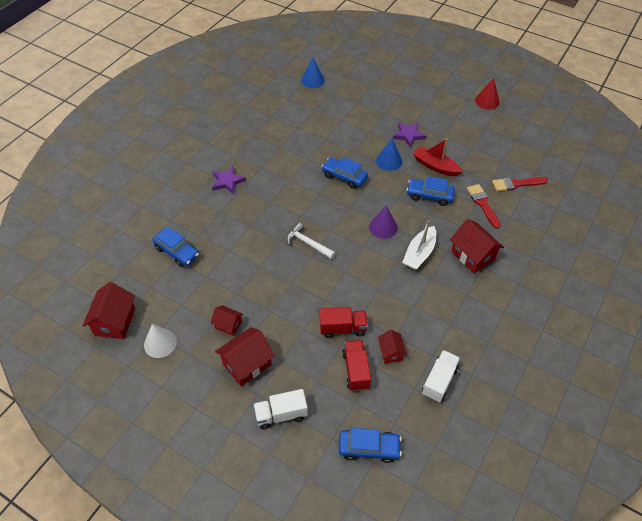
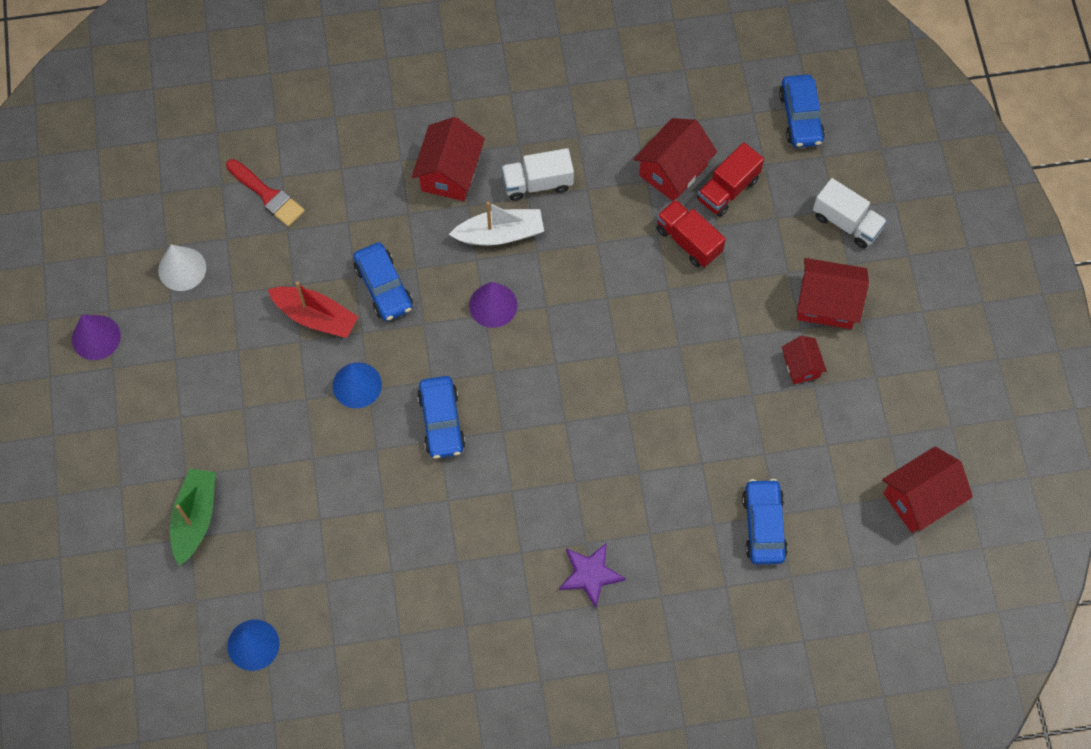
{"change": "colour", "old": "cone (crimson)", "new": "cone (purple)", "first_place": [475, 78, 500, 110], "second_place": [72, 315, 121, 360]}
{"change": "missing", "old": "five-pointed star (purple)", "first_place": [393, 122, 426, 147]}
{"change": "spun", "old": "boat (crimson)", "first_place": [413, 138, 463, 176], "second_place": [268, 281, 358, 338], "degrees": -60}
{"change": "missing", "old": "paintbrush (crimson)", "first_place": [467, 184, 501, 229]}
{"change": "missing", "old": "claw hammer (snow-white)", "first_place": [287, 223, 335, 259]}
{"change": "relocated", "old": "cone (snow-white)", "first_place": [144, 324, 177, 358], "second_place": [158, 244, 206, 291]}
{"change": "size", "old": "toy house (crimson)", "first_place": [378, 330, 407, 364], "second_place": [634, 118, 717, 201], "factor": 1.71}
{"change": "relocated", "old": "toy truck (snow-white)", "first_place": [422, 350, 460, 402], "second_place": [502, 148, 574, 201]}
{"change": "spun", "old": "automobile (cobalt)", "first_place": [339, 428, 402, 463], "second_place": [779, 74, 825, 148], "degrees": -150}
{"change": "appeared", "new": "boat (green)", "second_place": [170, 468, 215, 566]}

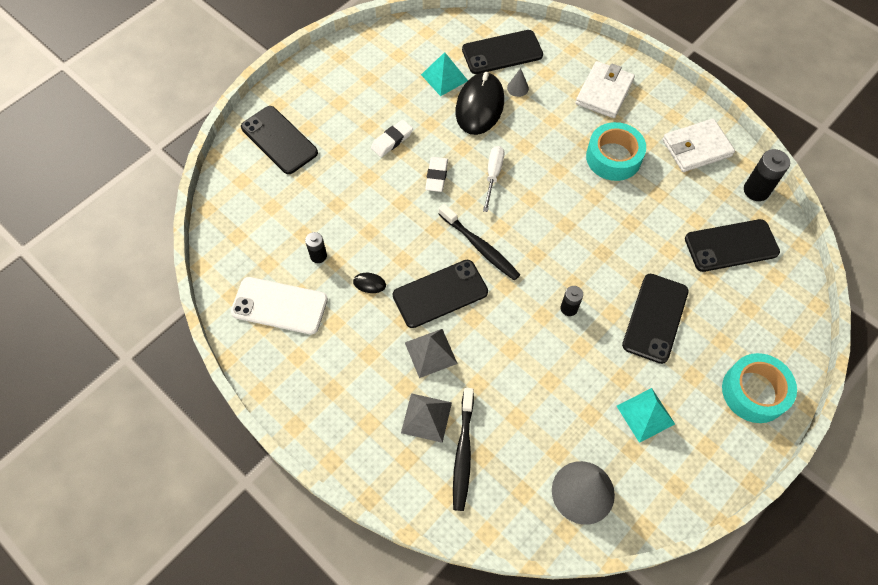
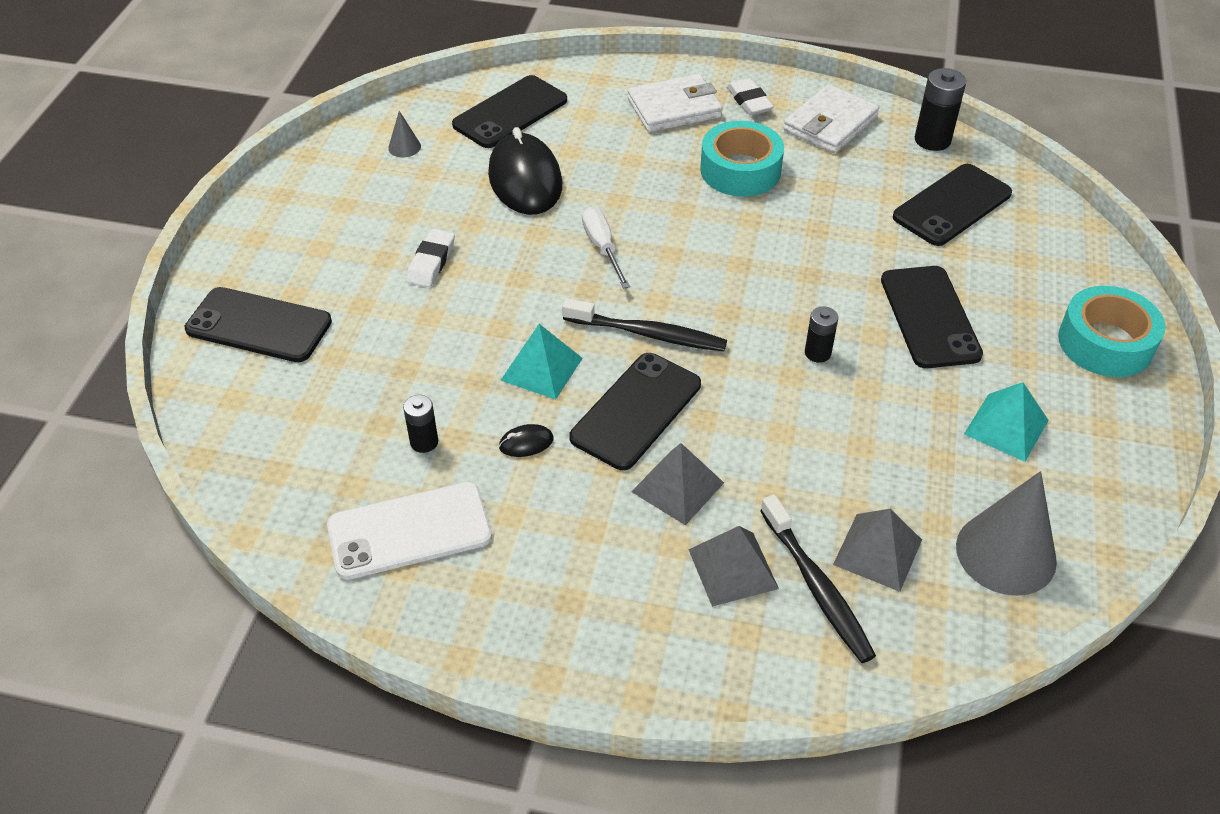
{"change": "relocated", "old": "pyramid (turquoise)", "first_place": [421, 52, 468, 96], "second_place": [500, 324, 583, 400]}
{"change": "spun", "old": "billfold (snow-white)", "first_place": [576, 61, 635, 118], "second_place": [628, 74, 723, 132], "degrees": 75}
{"change": "relocated", "old": "cone (ash-grey)", "first_place": [507, 68, 529, 97], "second_place": [388, 111, 421, 157]}
{"change": "relocated", "old": "gum eraser (snow-white)", "first_place": [425, 157, 448, 192], "second_place": [727, 78, 774, 115]}
{"change": "appeared", "new": "pyramid (ash-grey)", "second_place": [833, 509, 922, 592]}

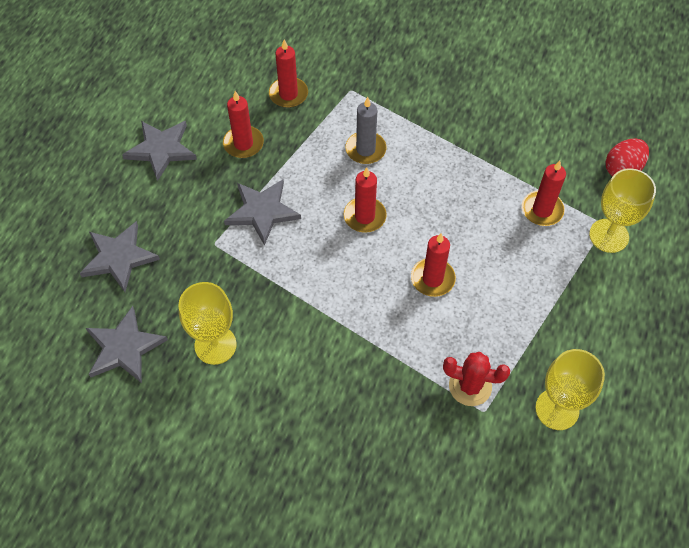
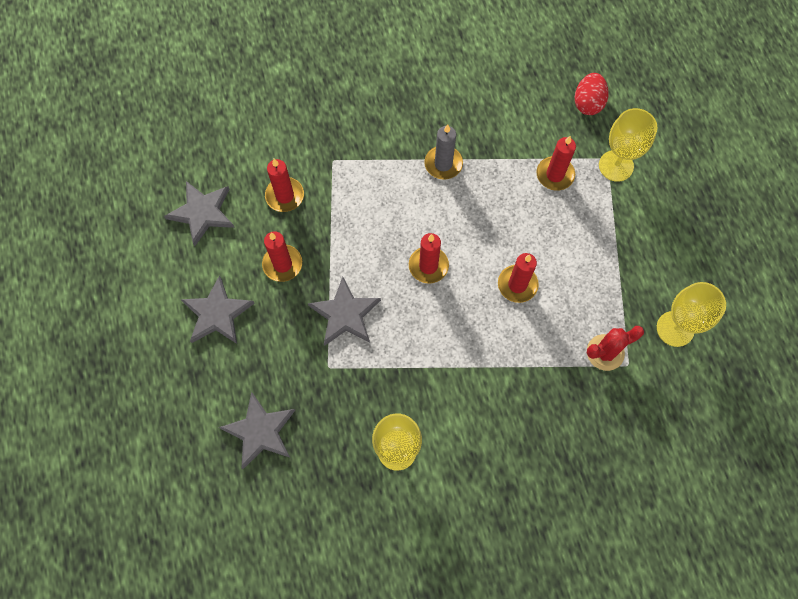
{"change": "relocated", "old": "candle (ash-grey)", "first_place": [345, 97, 386, 164], "second_place": [424, 124, 463, 180]}
{"change": "relocated", "old": "five-pointed star (ash-grey)", "first_place": [86, 306, 168, 383], "second_place": [164, 181, 235, 246]}

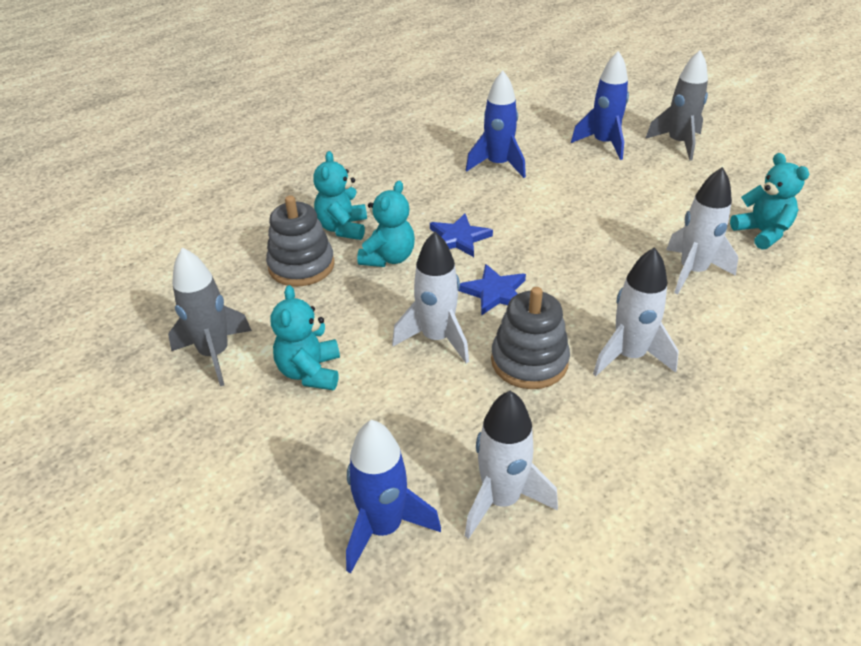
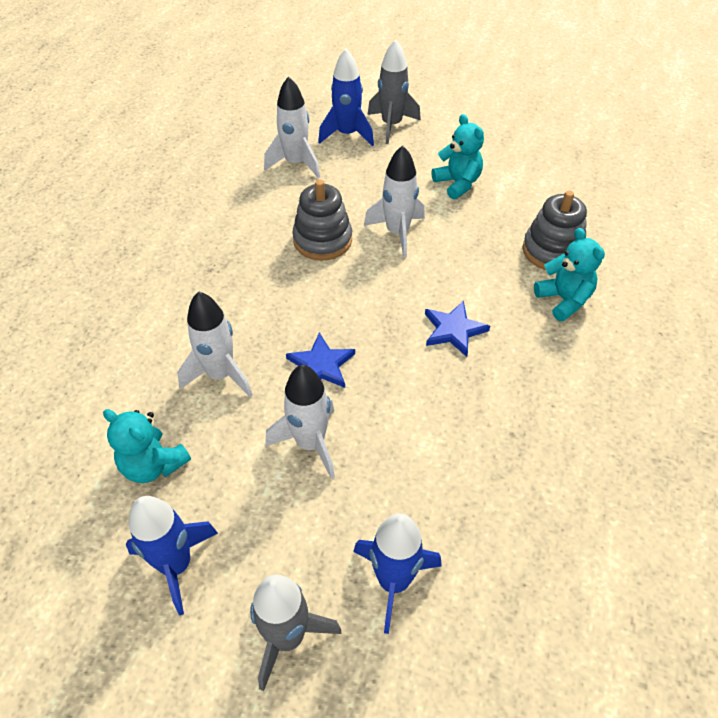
{"change": "relocated", "old": "spaceship (cobalt)", "first_place": [466, 71, 526, 178], "second_place": [126, 496, 218, 615]}
{"change": "missing", "old": "teddy bear (turquoise)", "first_place": [357, 181, 415, 267]}
{"change": "relocated", "old": "spaceship (ash-grey)", "first_place": [168, 247, 252, 386], "second_place": [368, 39, 421, 144]}
{"change": "relocated", "old": "spaceship (snow-white)", "first_place": [593, 247, 679, 376], "second_place": [265, 365, 335, 479]}
{"change": "relocated", "old": "five-pointed star (cobalt)", "first_place": [458, 264, 526, 316], "second_place": [286, 332, 355, 388]}

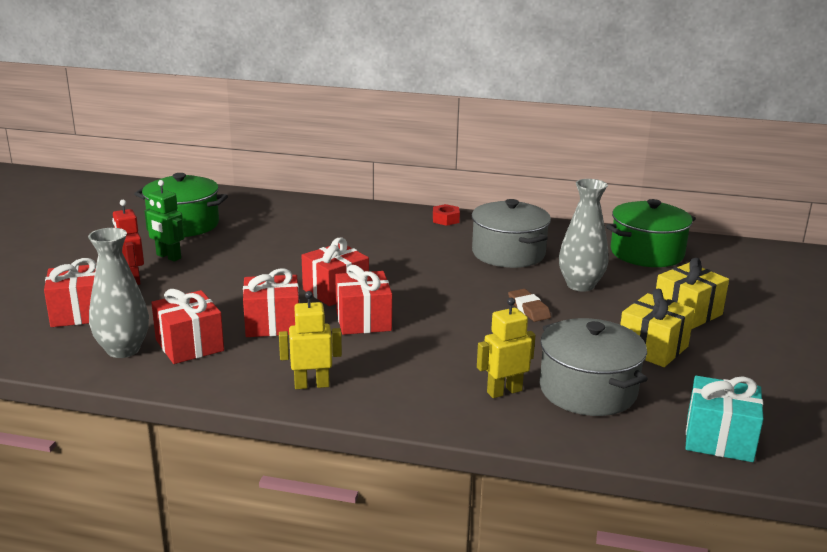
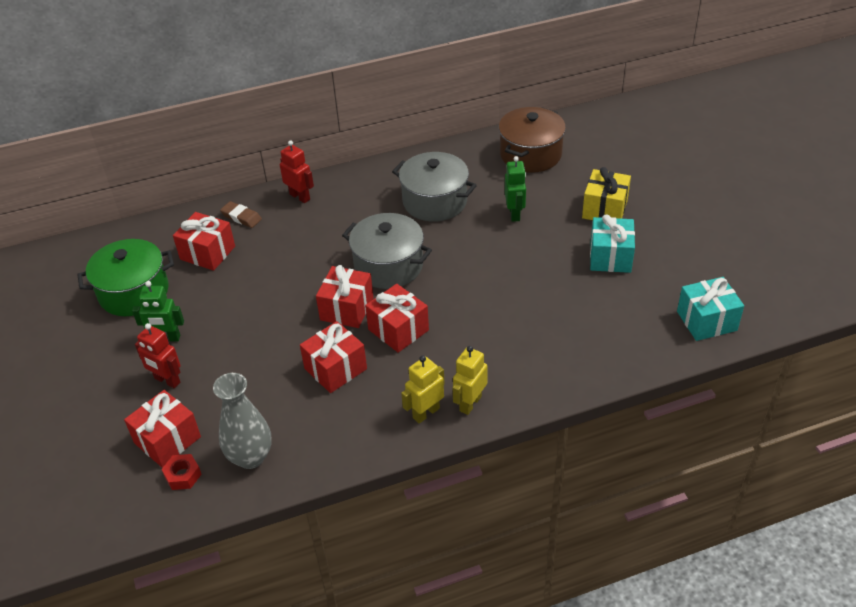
{"change": "exchanged", "old": "flower vase (ash-grey)", "new": "robot (green)", "first_place": [559, 179, 608, 292], "second_place": [505, 156, 526, 222]}
{"change": "colour", "old": "pot (green)", "new": "pot (dark brown)", "first_place": [606, 199, 696, 267], "second_place": [499, 107, 566, 173]}
{"change": "relocated", "old": "nut (crimson)", "first_place": [433, 204, 460, 226], "second_place": [161, 454, 202, 490]}
{"change": "relocated", "old": "gift (crimson)", "first_place": [151, 289, 224, 364], "second_place": [173, 212, 235, 271]}
{"change": "relocated", "old": "gum eraser (dark brown)", "first_place": [508, 289, 551, 322], "second_place": [220, 201, 262, 228]}
{"change": "colour", "old": "gift (golden)", "new": "gift (turquoise)", "first_place": [620, 289, 695, 367], "second_place": [590, 214, 635, 273]}
{"change": "relocated", "old": "robot (golden)", "first_place": [477, 298, 536, 398], "second_place": [453, 346, 487, 415]}
{"change": "relocated", "old": "pot (ash-grey)", "first_place": [540, 318, 648, 416], "second_place": [342, 213, 432, 289]}
{"change": "appeared", "new": "robot (crimson)", "second_place": [280, 140, 314, 203]}

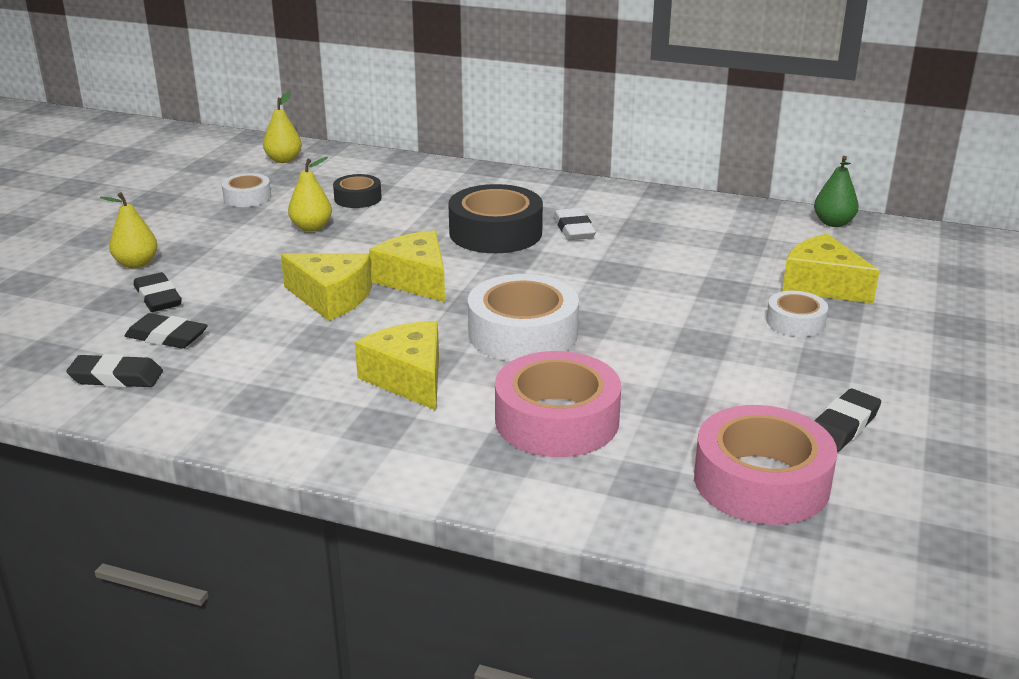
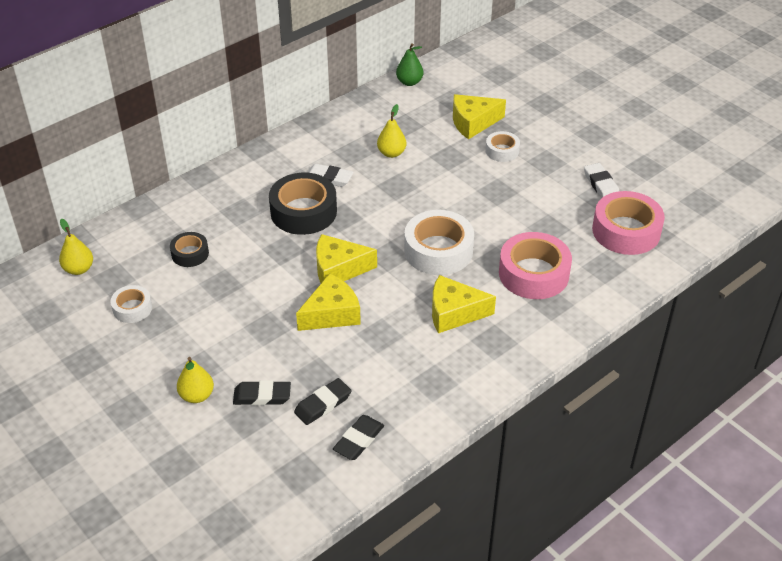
{"change": "relocated", "old": "pear (golden)", "first_place": [288, 157, 332, 232], "second_place": [377, 104, 406, 158]}
{"change": "colour", "old": "gum eraser (ebony)", "new": "gum eraser (snow-white)", "first_place": [814, 389, 881, 452], "second_place": [584, 163, 619, 198]}

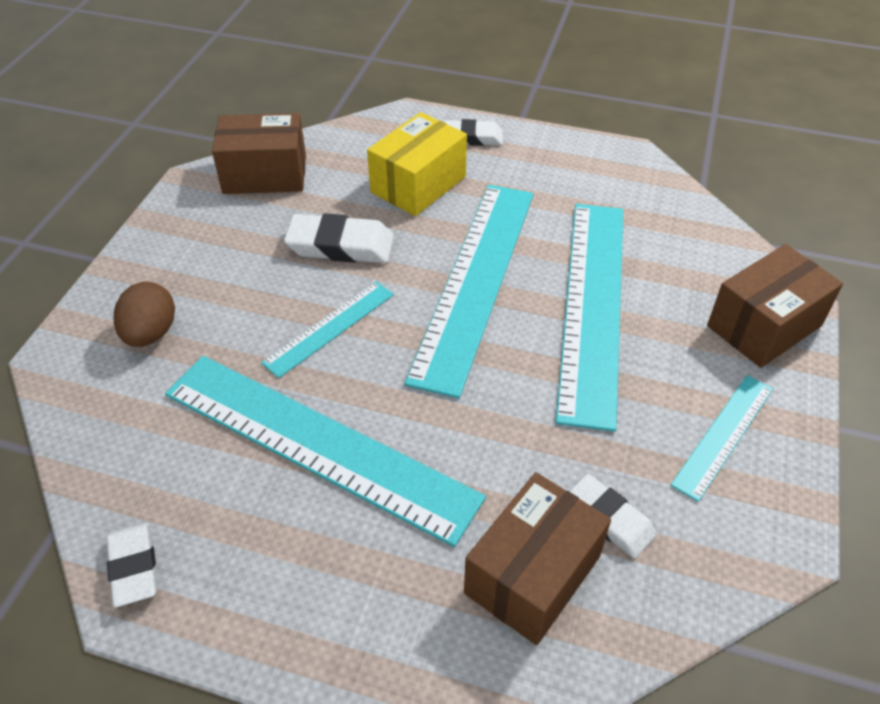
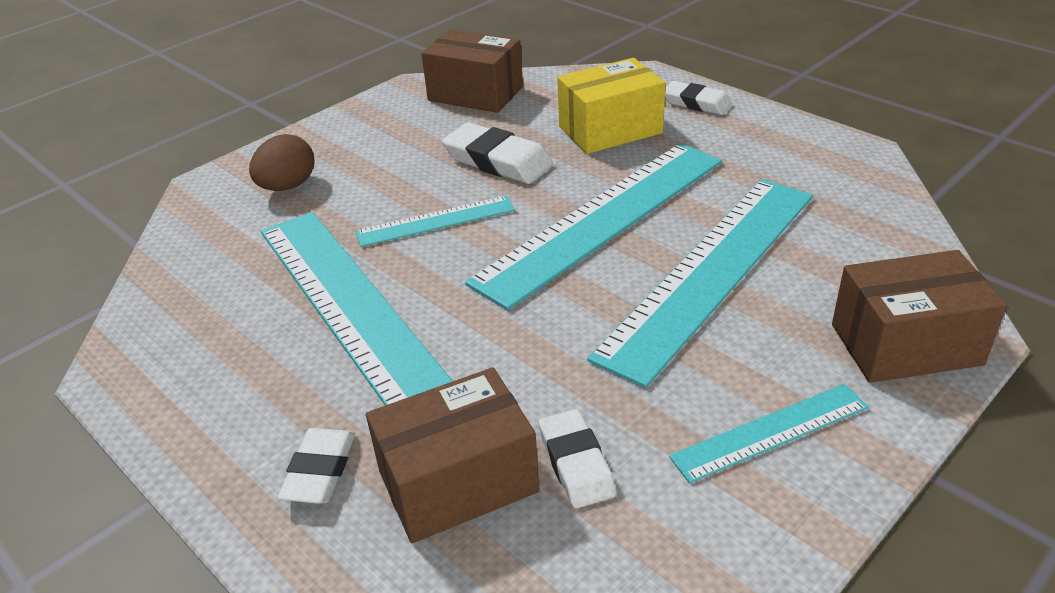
{"change": "relocated", "old": "gum eraser (snow-white)", "first_place": [106, 523, 158, 608], "second_place": [277, 428, 355, 504]}

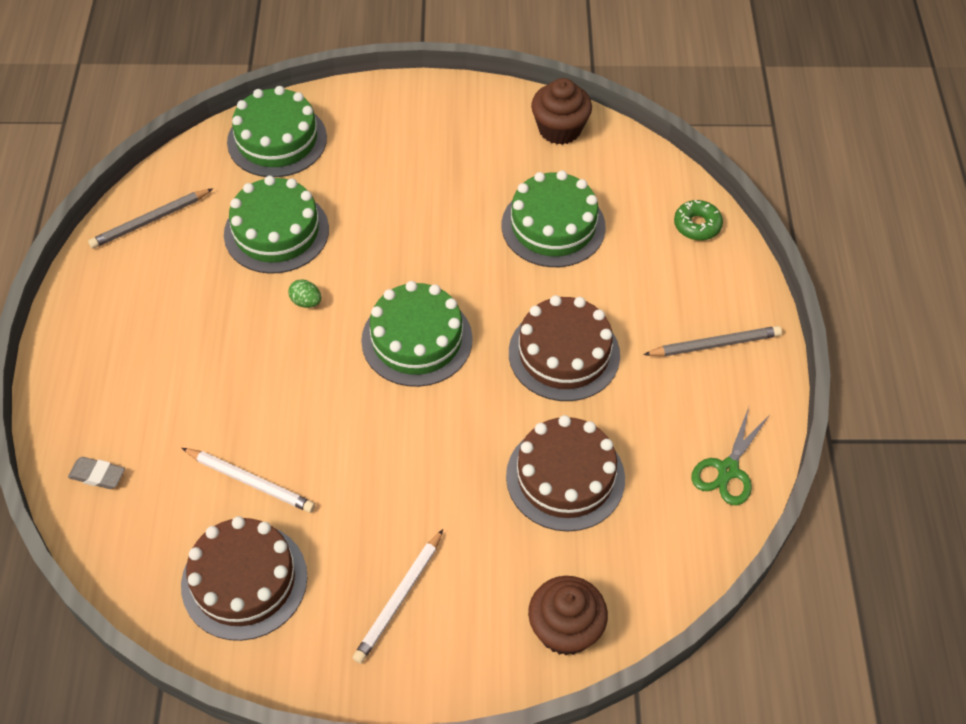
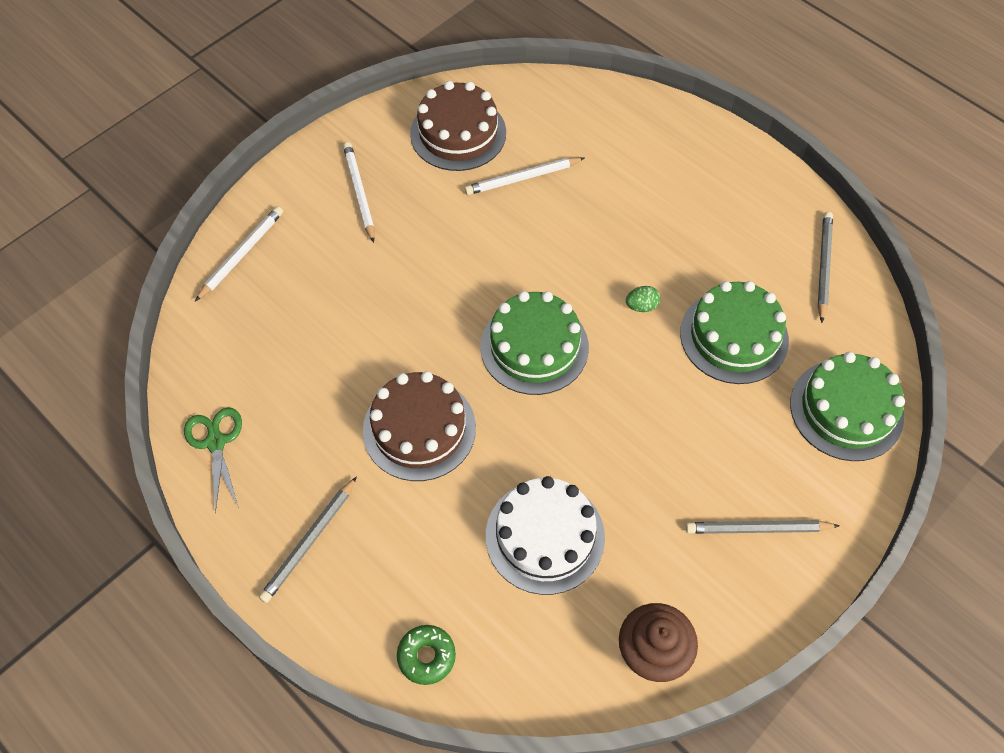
{"change": "colour", "old": "cake (green)", "new": "cake (snow-white)", "first_place": [502, 170, 606, 267], "second_place": [486, 476, 605, 595]}
{"change": "missing", "old": "cake (dark brown)", "first_place": [506, 415, 625, 531]}
{"change": "missing", "old": "gum eraser (ash-grey)", "first_place": [68, 457, 125, 489]}
{"change": "exchanged", "old": "muffin (dark brown)", "new": "lead pencil (snow-white)", "first_place": [528, 576, 608, 656], "second_place": [195, 206, 283, 301]}
{"change": "appeared", "new": "lead pencil (ash-grey)", "second_place": [686, 520, 840, 534]}

